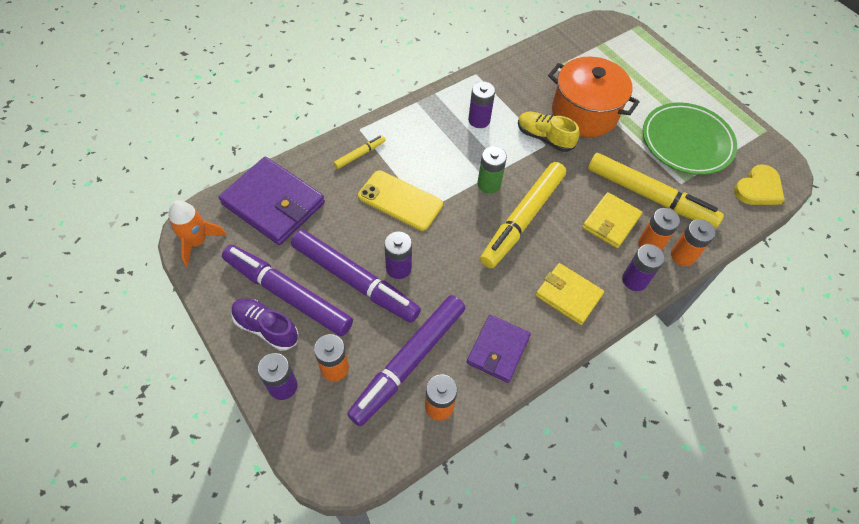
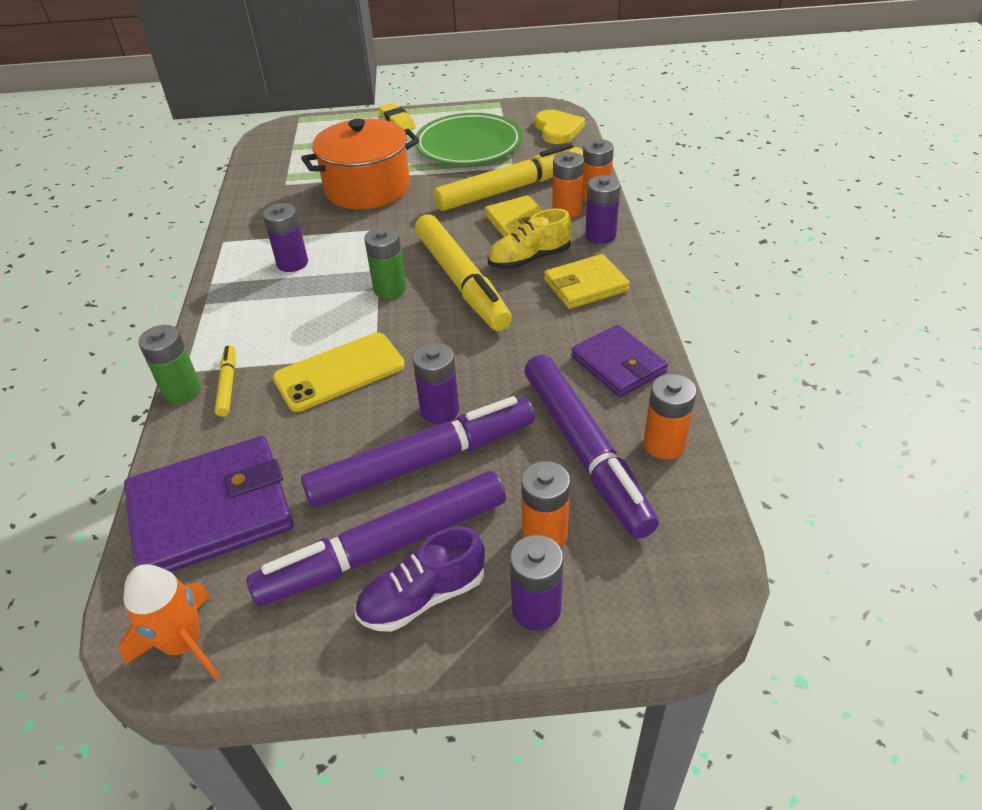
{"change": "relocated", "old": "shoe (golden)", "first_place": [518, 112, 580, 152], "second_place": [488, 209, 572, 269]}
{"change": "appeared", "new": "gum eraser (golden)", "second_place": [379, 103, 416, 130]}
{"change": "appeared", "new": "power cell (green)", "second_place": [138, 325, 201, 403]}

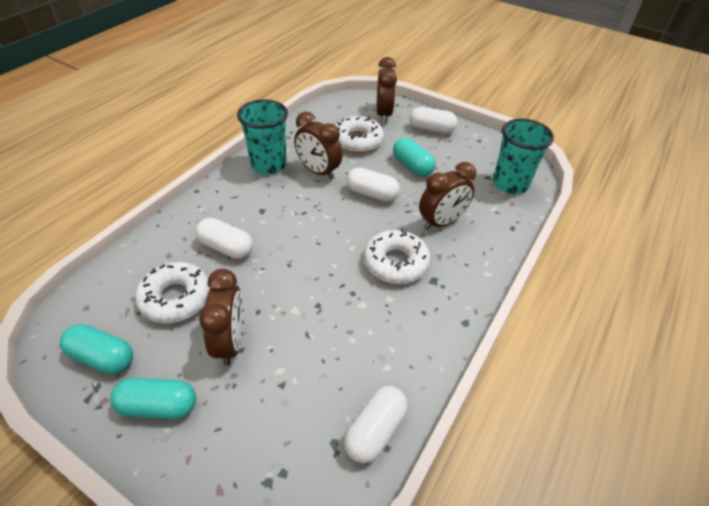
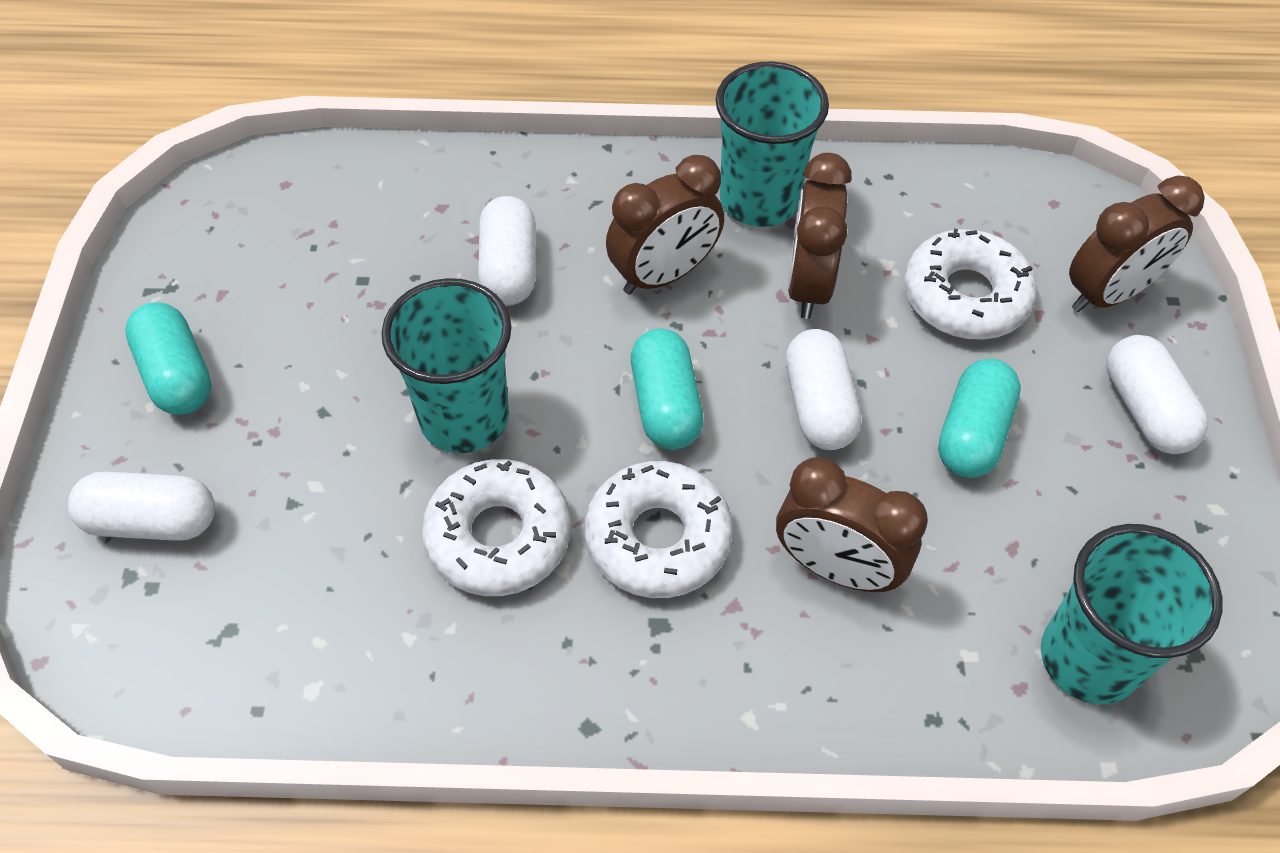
{"change": "relocated", "old": "doughnut (snow-white)", "first_place": [135, 262, 211, 324], "second_place": [422, 459, 571, 596]}
{"change": "relocated", "old": "clock (dark brown)", "first_place": [199, 269, 244, 366], "second_place": [606, 155, 724, 295]}
{"change": "relocated", "old": "capsule (turquoise)", "first_place": [60, 324, 133, 374], "second_place": [631, 329, 704, 450]}
{"change": "relocated", "old": "capsule (snow-white)", "first_place": [344, 386, 408, 463], "second_place": [68, 471, 215, 541]}
{"change": "appeared", "new": "beaker (turquoise)", "second_place": [382, 278, 511, 453]}

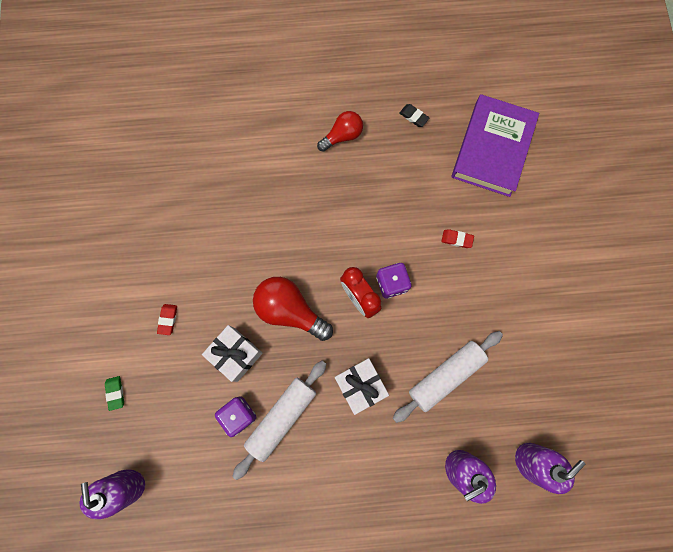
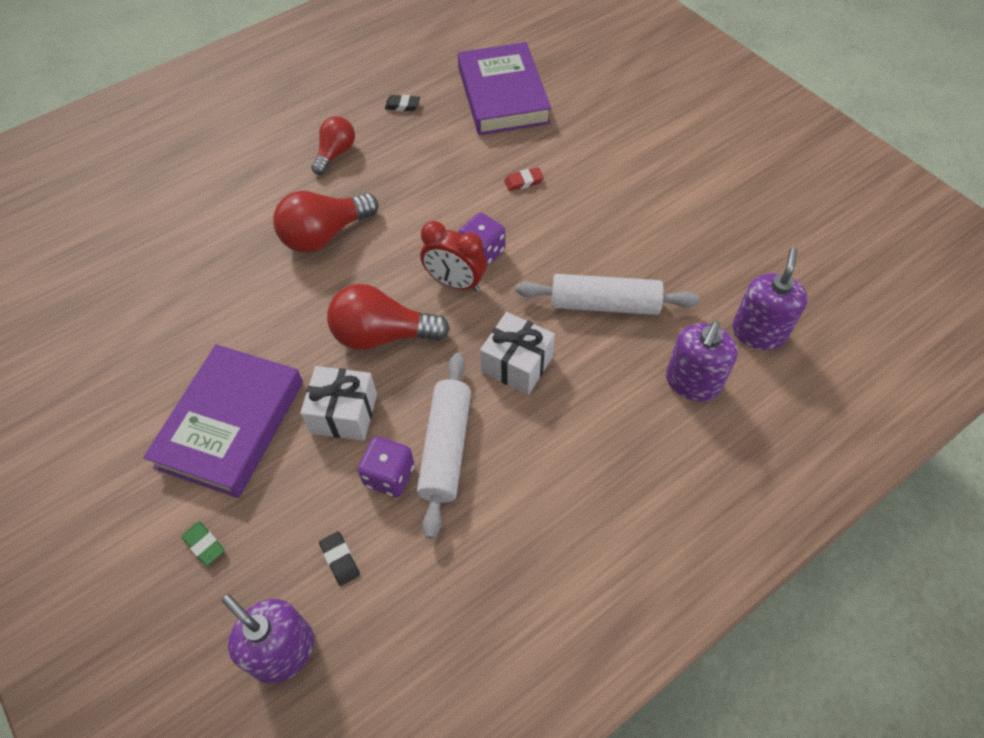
{"change": "exchanged", "old": "gum eraser (crimson)", "new": "hardcover (purple)", "first_place": [157, 304, 177, 335], "second_place": [143, 344, 303, 498]}
{"change": "spun", "old": "pastry roller (snow-white)", "first_place": [393, 331, 503, 423], "second_place": [516, 274, 699, 315], "degrees": 75}
{"change": "appeared", "new": "lightbulb (crimson)", "second_place": [273, 191, 379, 253]}
{"change": "appeared", "new": "gum eraser (ebony)", "second_place": [319, 531, 360, 586]}

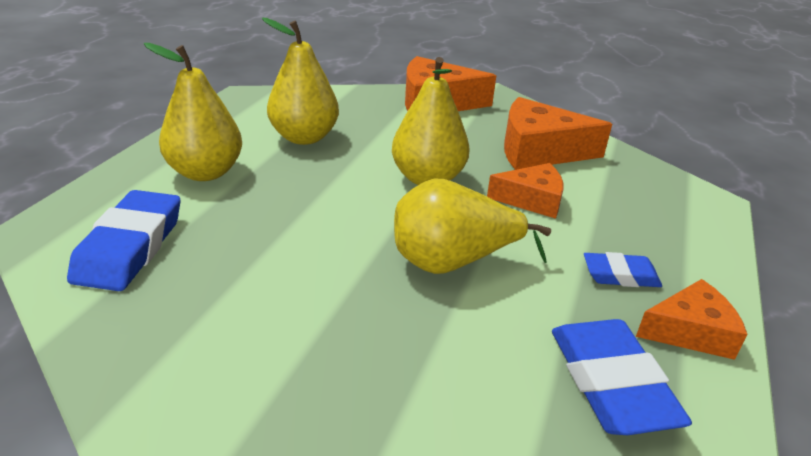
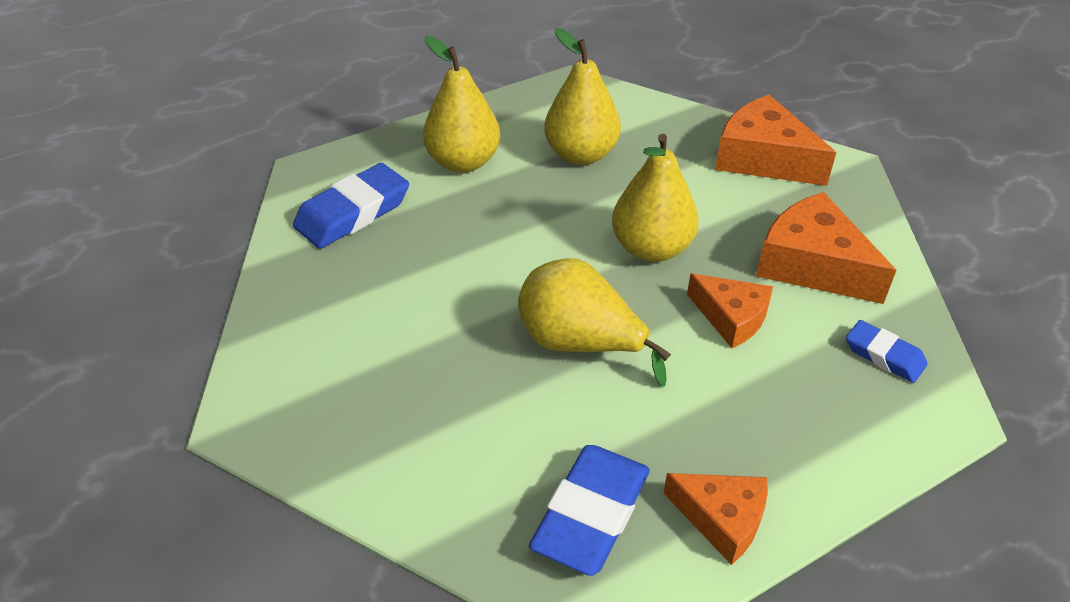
{"change": "relocated", "old": "gum eraser (cobalt)", "first_place": [584, 252, 662, 287], "second_place": [846, 320, 927, 383]}

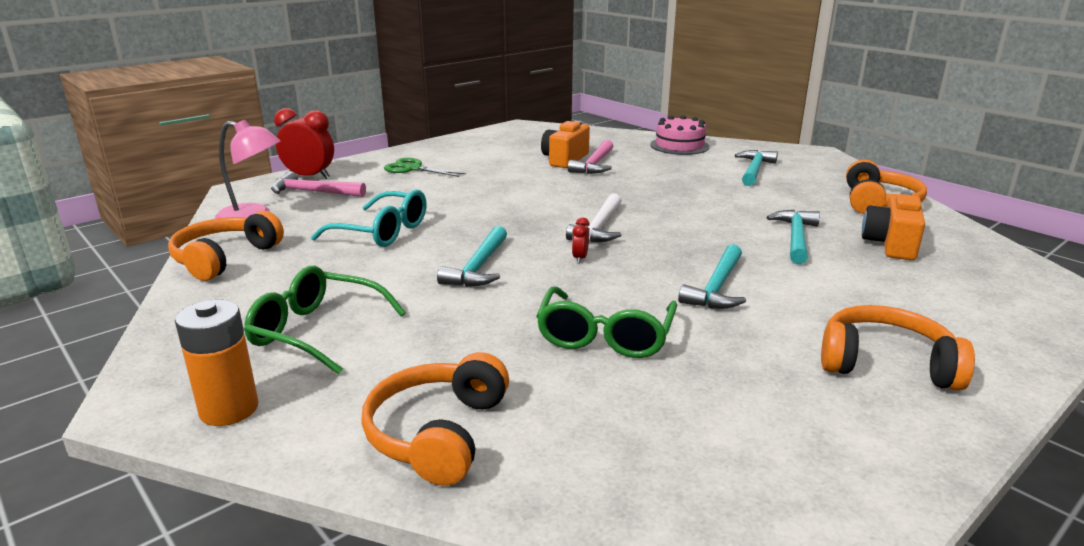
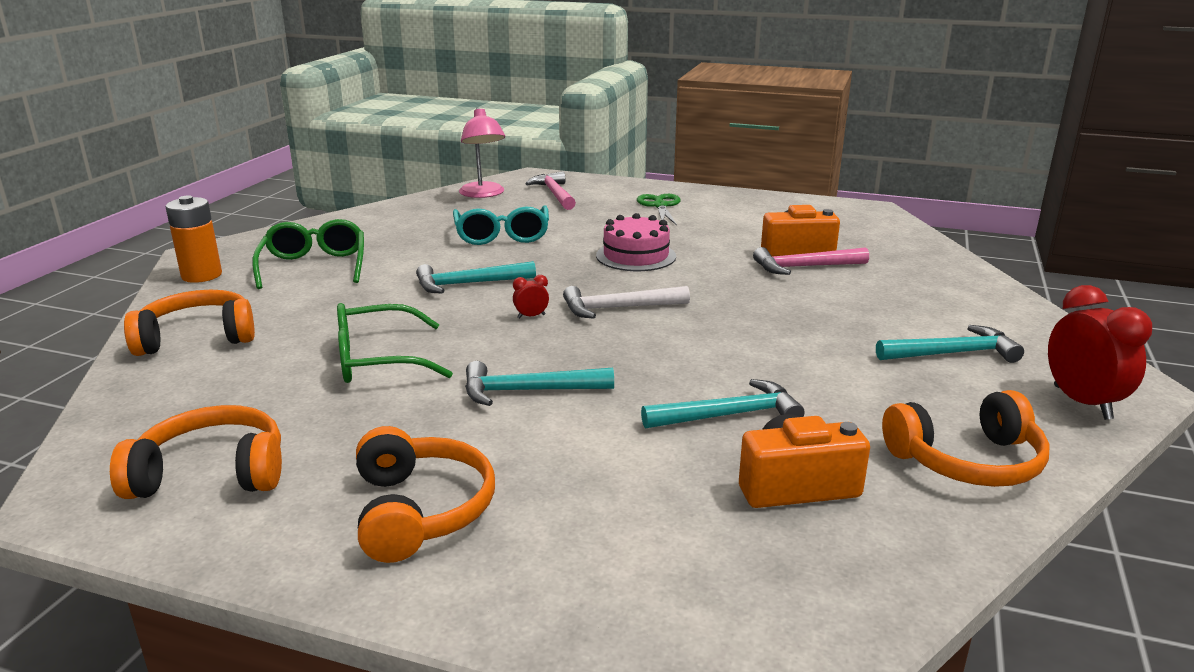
{"change": "relocated", "old": "clock (crimson)", "first_place": [274, 108, 334, 179], "second_place": [1048, 285, 1152, 420]}
{"change": "relocated", "old": "cake (pink)", "first_place": [650, 115, 710, 155], "second_place": [596, 213, 676, 271]}
{"change": "relocated", "old": "headphones (orange-coloured)", "first_place": [168, 211, 284, 281], "second_place": [110, 405, 282, 499]}

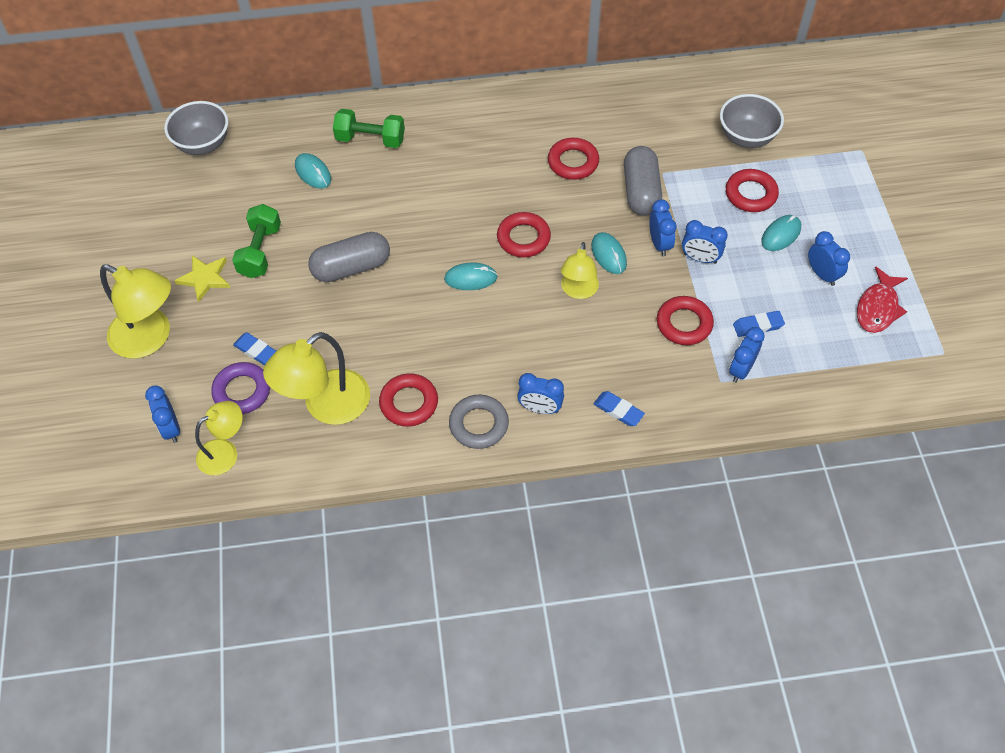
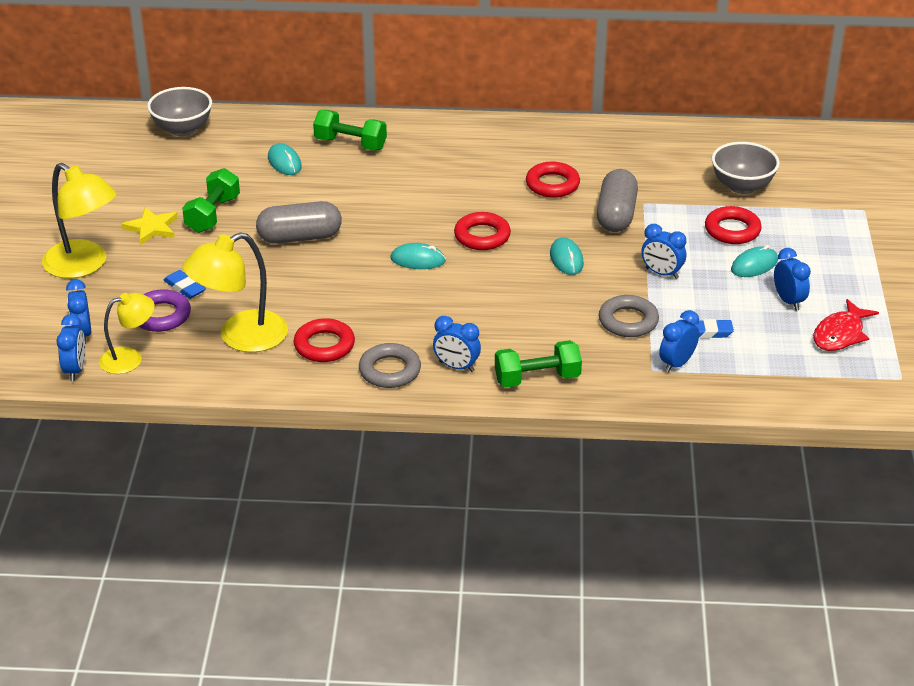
{"change": "relocated", "old": "clock (cobalt)", "first_place": [649, 199, 677, 256], "second_place": [56, 314, 86, 381]}
{"change": "missing", "old": "reading lamp (golden)", "first_place": [561, 242, 599, 299]}
{"change": "colour", "old": "hoop (crimson)", "new": "hoop (ash-grey)", "first_place": [657, 296, 714, 345], "second_place": [599, 295, 659, 337]}
{"change": "exchanged", "old": "gum eraser (cobalt)", "new": "dumbbell (green)", "first_place": [594, 391, 645, 426], "second_place": [495, 340, 582, 387]}

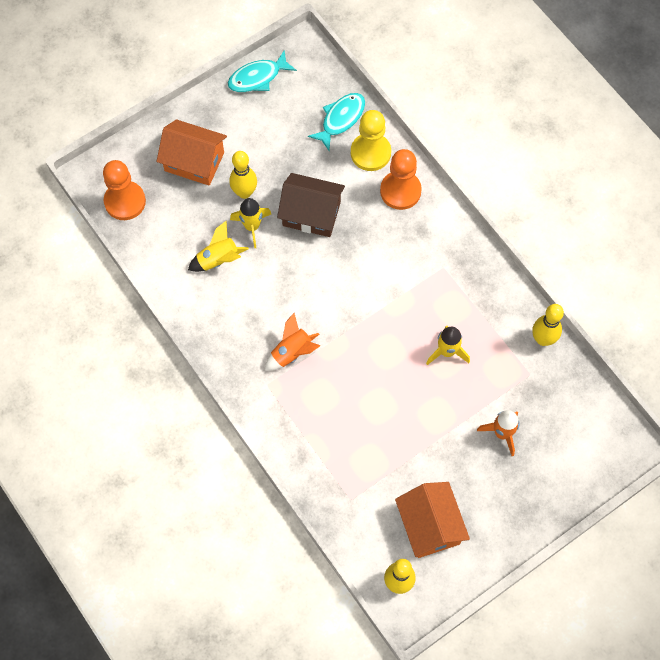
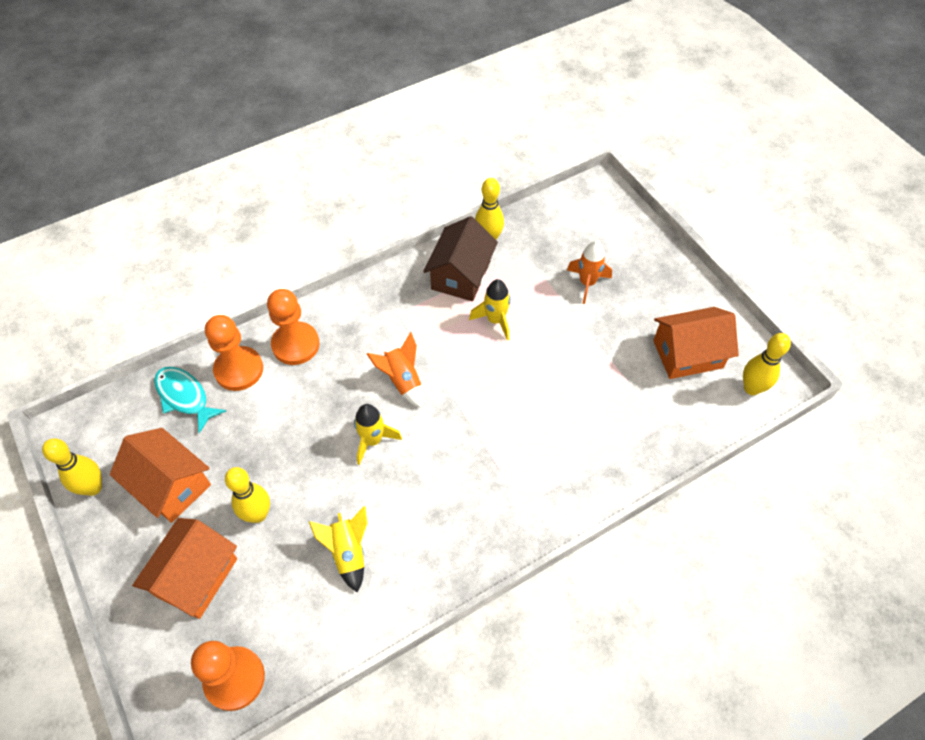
{"change": "exchanged", "old": "toy fish (turquoise)", "new": "bowling pin (golden)", "first_place": [228, 50, 297, 92], "second_place": [42, 438, 102, 496]}
{"change": "colour", "old": "pawn (golden)", "new": "pawn (orange-coloured)", "first_place": [351, 110, 391, 171], "second_place": [205, 315, 263, 391]}
{"change": "relocated", "old": "toy house (dark brown)", "first_place": [277, 173, 345, 237], "second_place": [423, 216, 498, 301]}
{"change": "relocated", "old": "spaceship (golden)", "first_place": [230, 198, 271, 248], "second_place": [354, 404, 402, 465]}
{"change": "relocated", "old": "spaceship (orange-coloured)", "first_place": [265, 313, 320, 371], "second_place": [367, 332, 423, 408]}
{"change": "appeared", "new": "toy house (orange-coloured)", "second_place": [110, 428, 211, 523]}

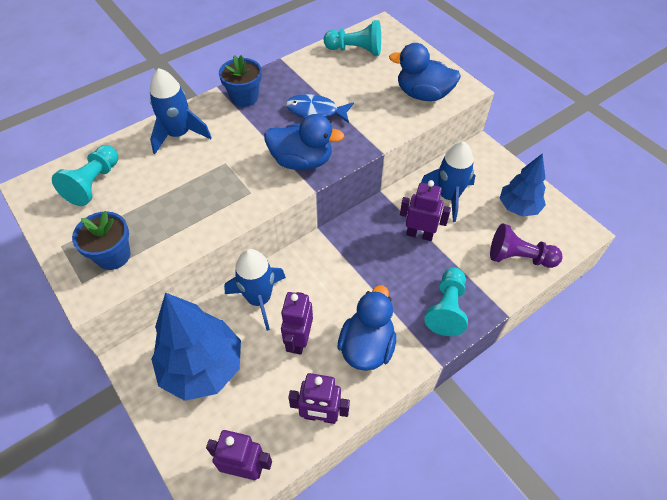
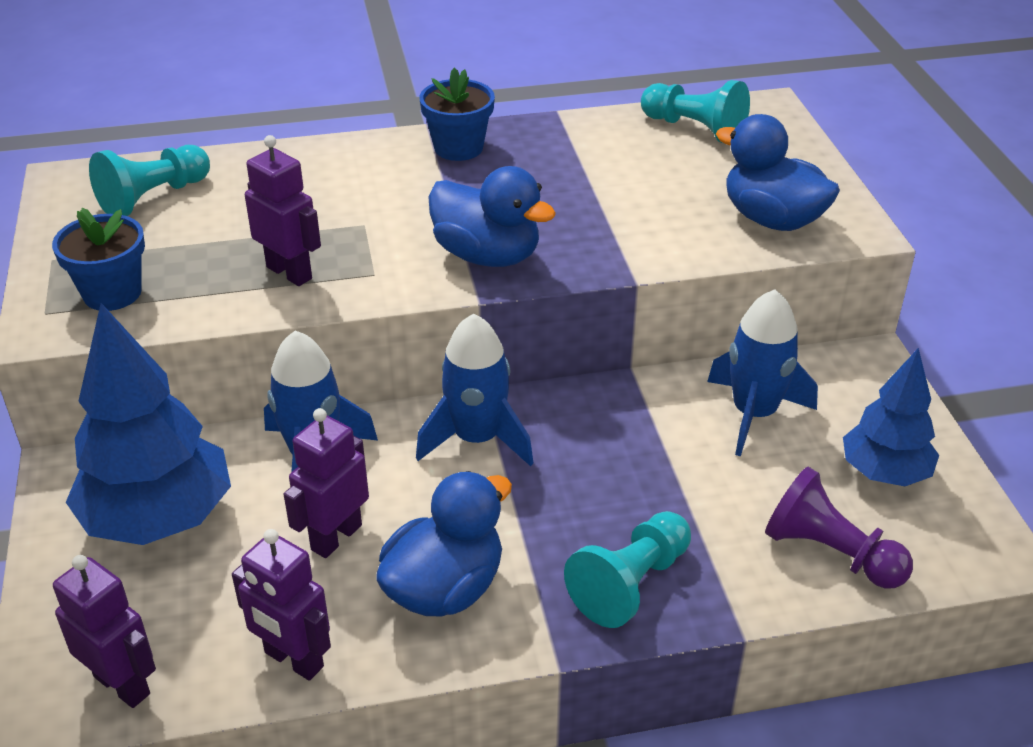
{"change": "relocated", "old": "spaceship (cobalt)", "first_place": [150, 68, 212, 154], "second_place": [416, 314, 533, 466]}
{"change": "missing", "old": "toy fish (cobalt)", "first_place": [286, 94, 354, 123]}
{"change": "relocated", "old": "robot (purple)", "first_place": [400, 180, 451, 241], "second_place": [245, 135, 321, 286]}

